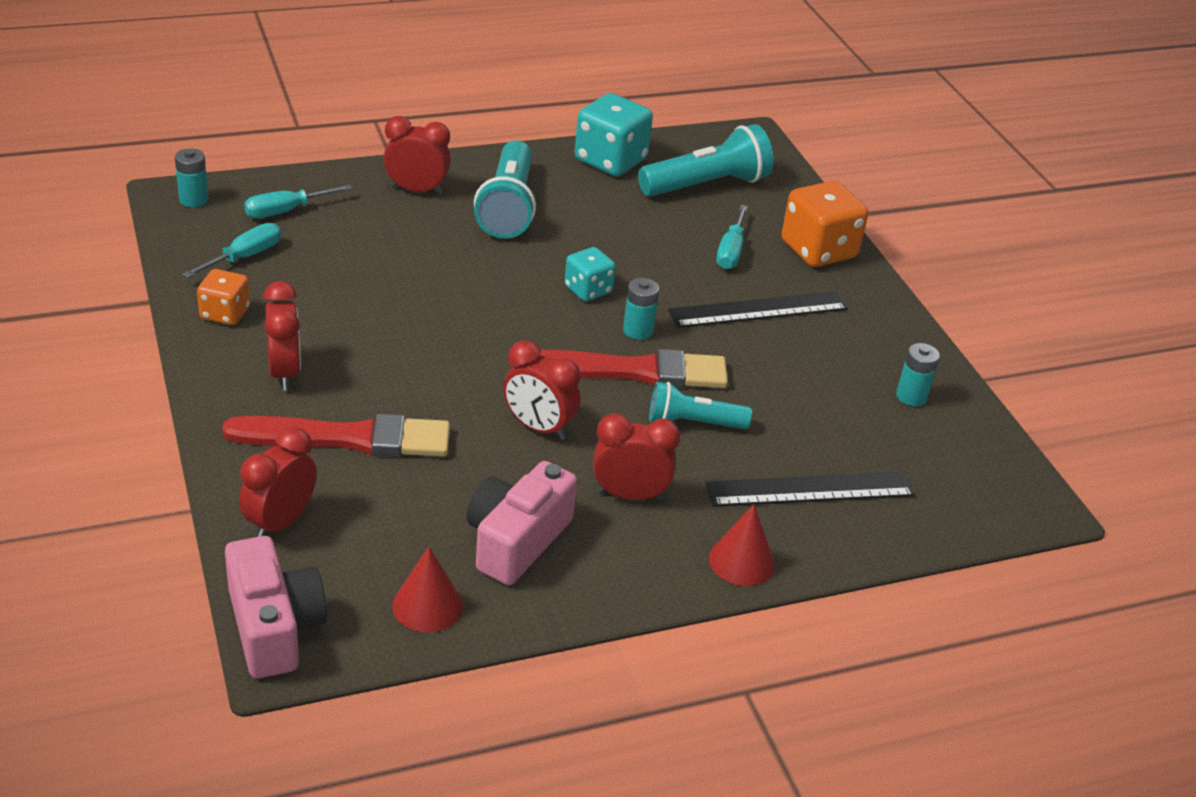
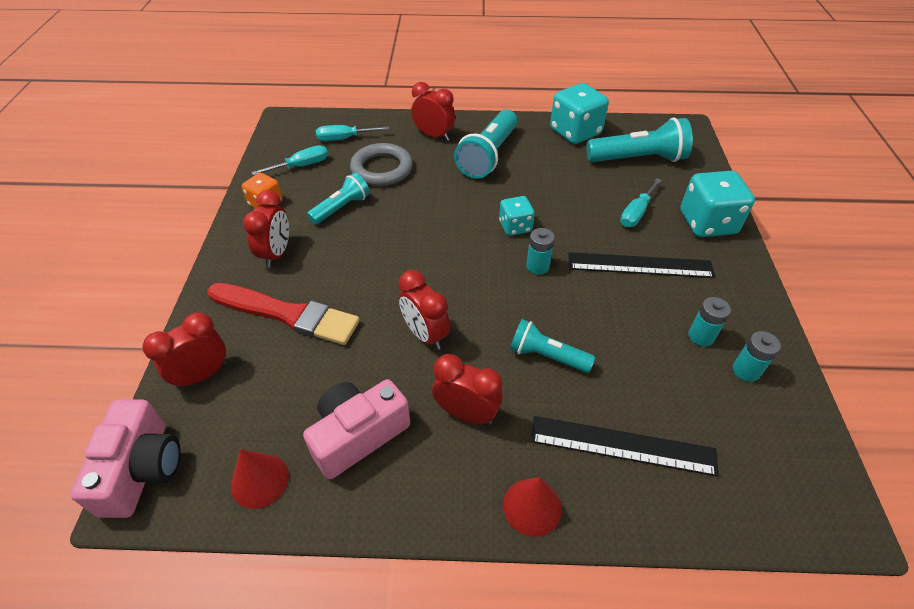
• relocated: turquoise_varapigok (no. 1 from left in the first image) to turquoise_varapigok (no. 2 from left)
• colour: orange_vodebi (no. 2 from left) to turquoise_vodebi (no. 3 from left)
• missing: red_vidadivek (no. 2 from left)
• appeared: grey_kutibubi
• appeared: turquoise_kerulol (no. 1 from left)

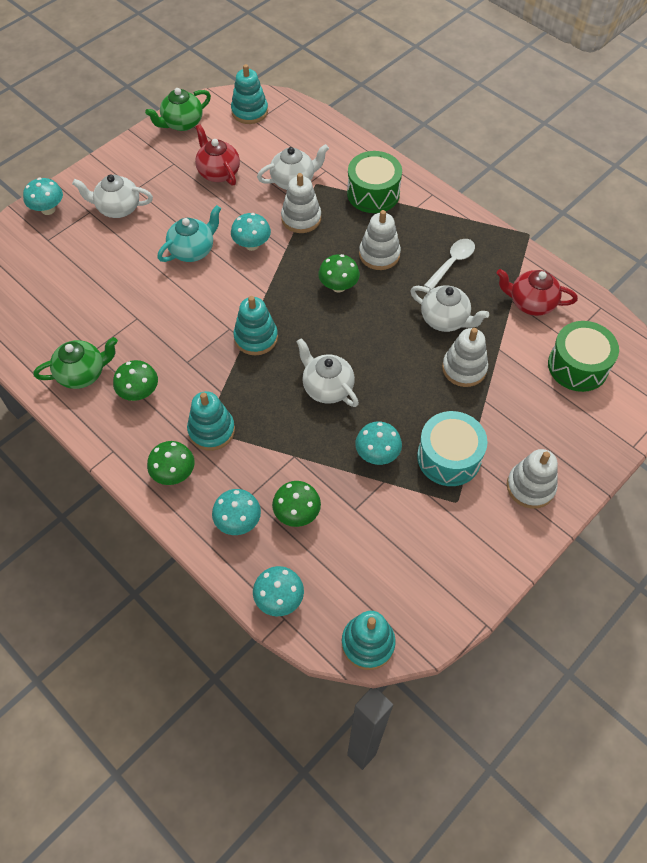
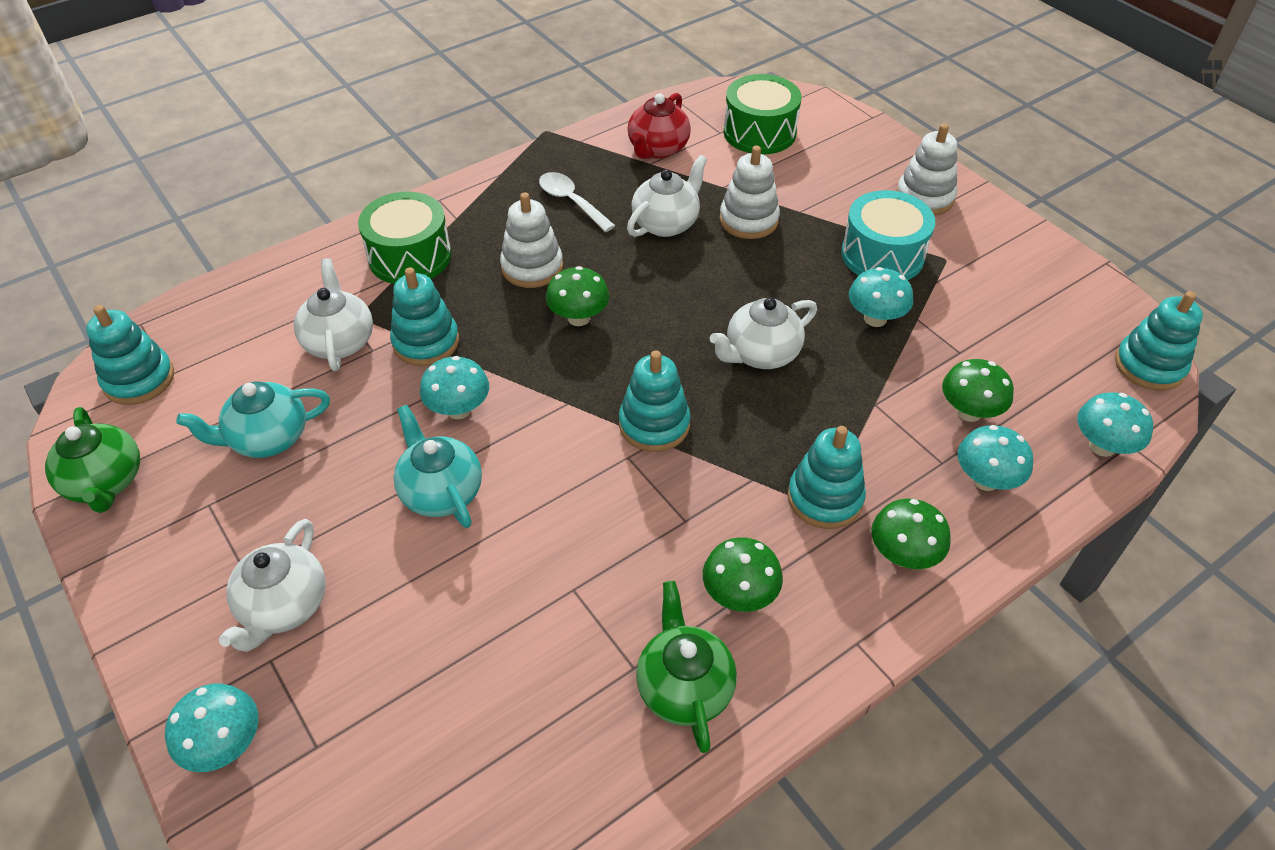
• colour: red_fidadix (no. 1 from left) to turquoise_fidadix (no. 1 from left)
• colour: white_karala (no. 1 from left) to turquoise_karala (no. 2 from left)

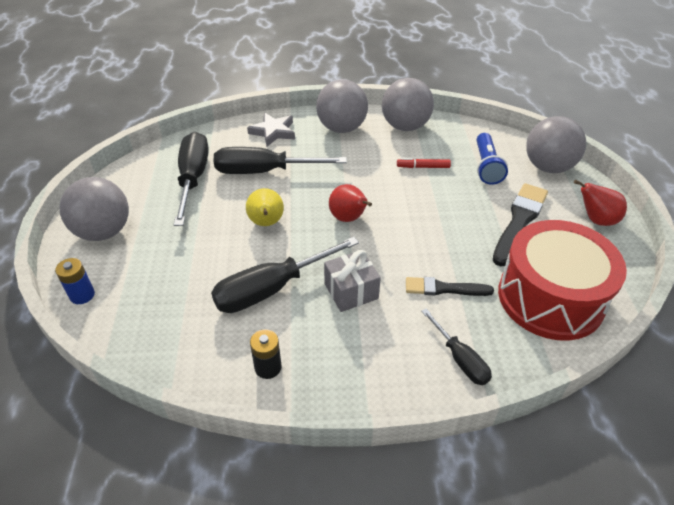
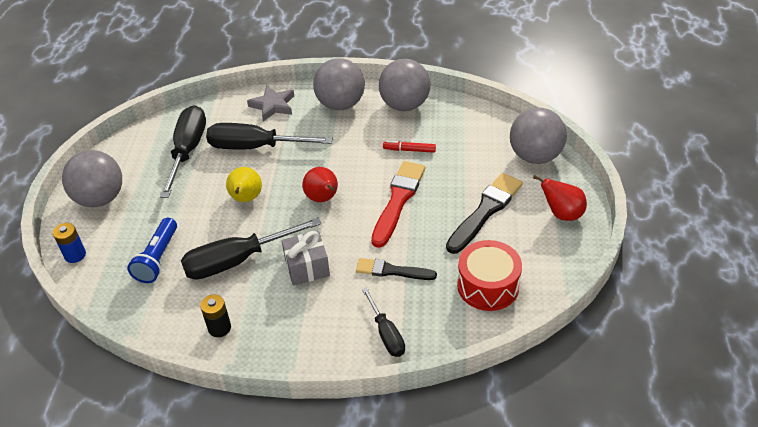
• relocated: blue_kerulol
• size: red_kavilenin x0.64
• appeared: red_vidadivek

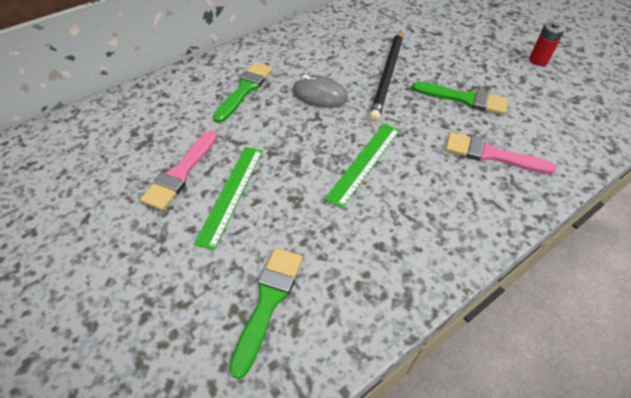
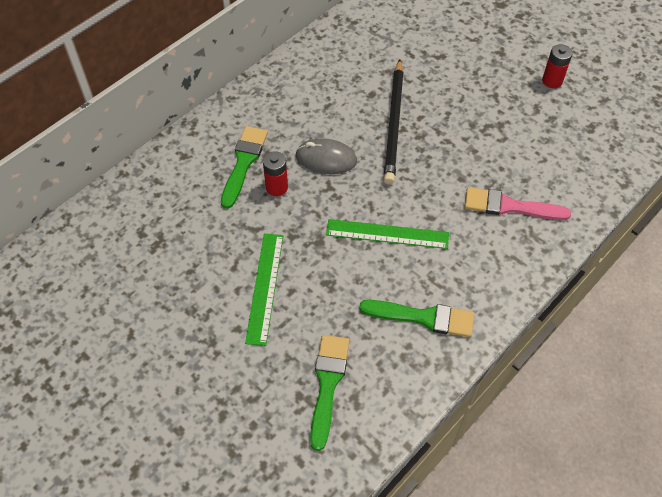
• relocated: green_vidadivek (no. 3 from left)
• spun: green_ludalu (no. 2 from left) 75 degrees clockwise
• missing: pink_vidadivek (no. 1 from left)
• appeared: red_varapigok (no. 1 from left)

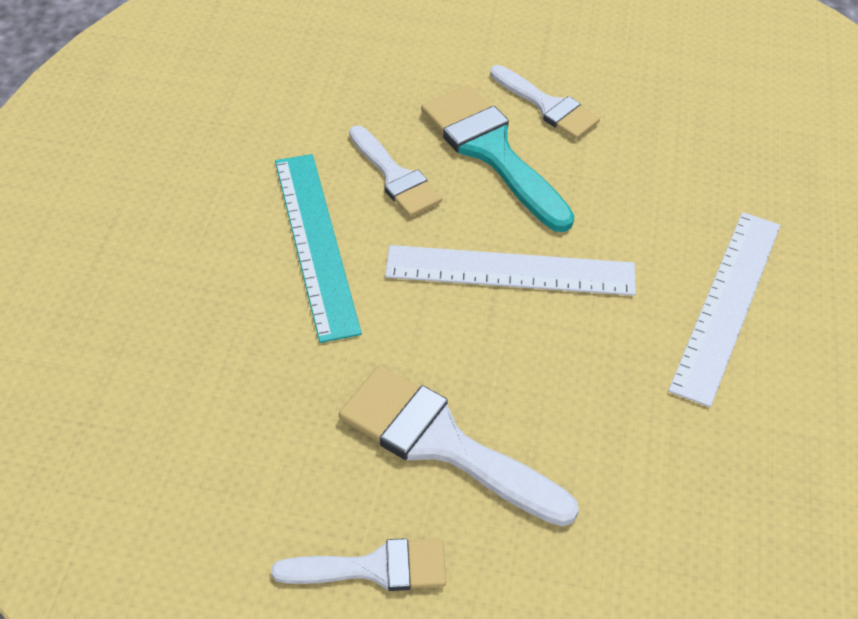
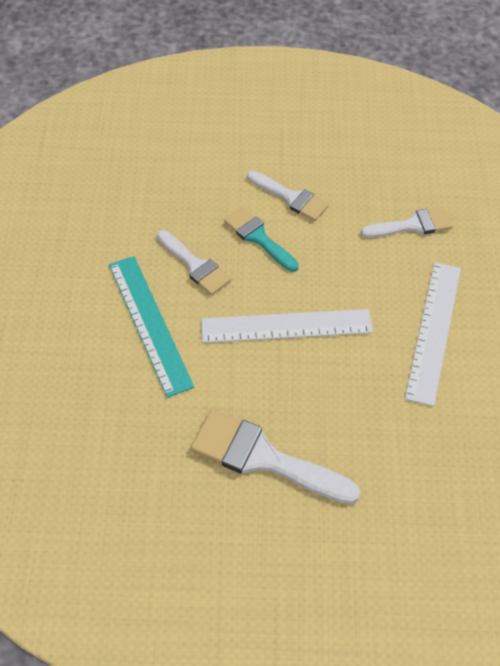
• size: turquoise_vidadivek x0.63
• relocated: white_vidadivek (no. 1 from left in the first image) to white_vidadivek (no. 4 from left)

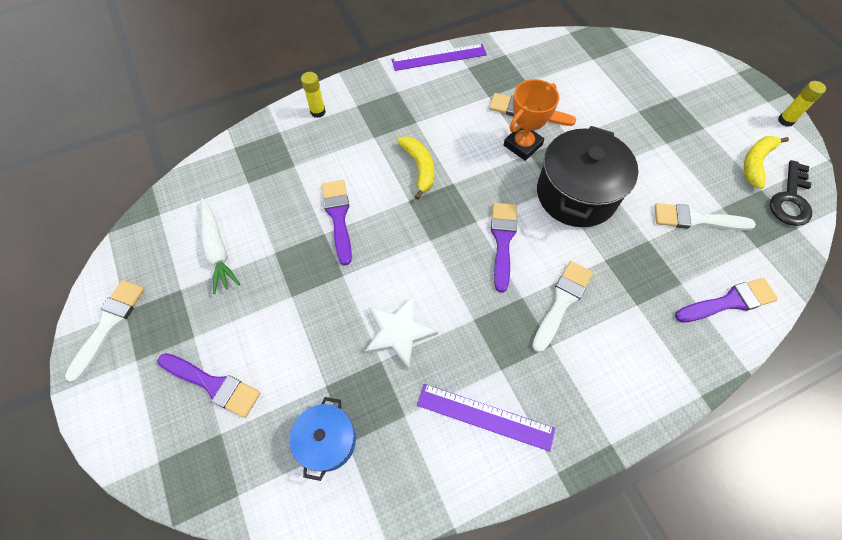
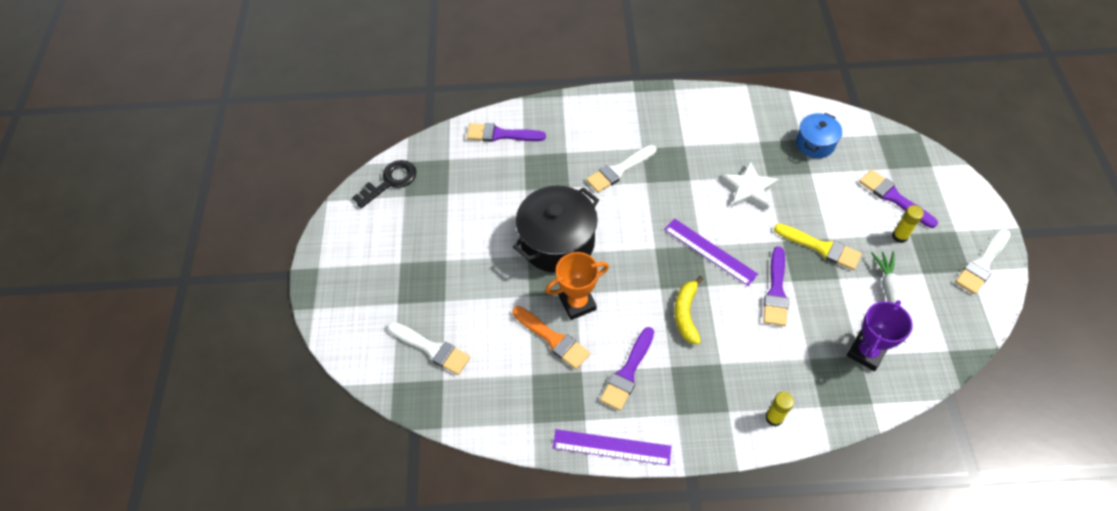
• relocated: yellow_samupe (no. 2 from left)
• missing: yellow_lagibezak (no. 2 from left)
• relocated: purple_vidadivek (no. 3 from left in the first image) to purple_vidadivek (no. 2 from left)
• relocated: white_vidadivek (no. 3 from left in the first image) to white_vidadivek (no. 1 from left)
• relocated: purple_ludalu (no. 2 from left)
• appeared: yellow_vidadivek
• appeared: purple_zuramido

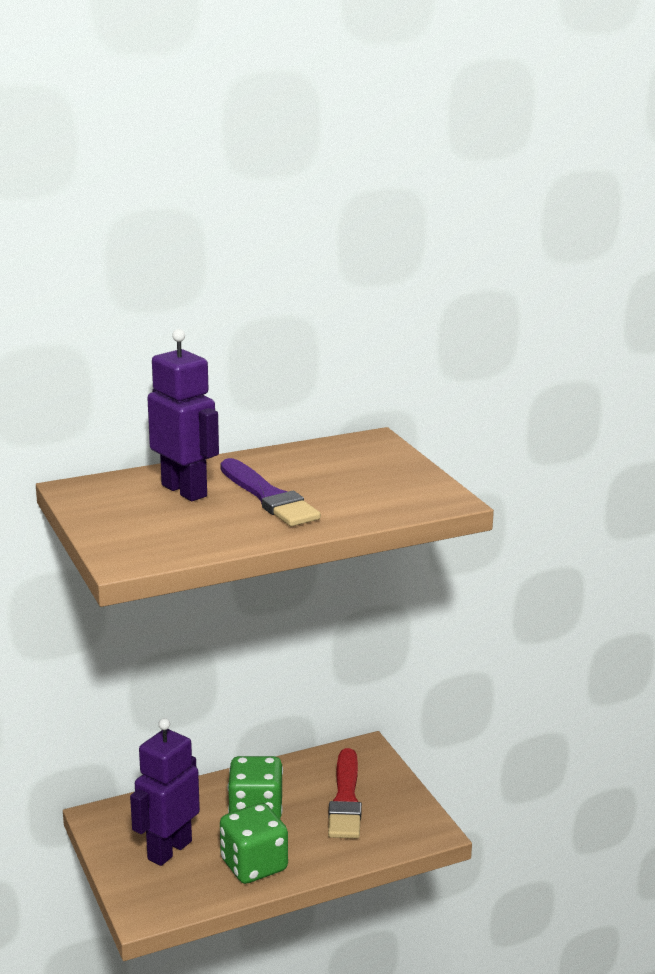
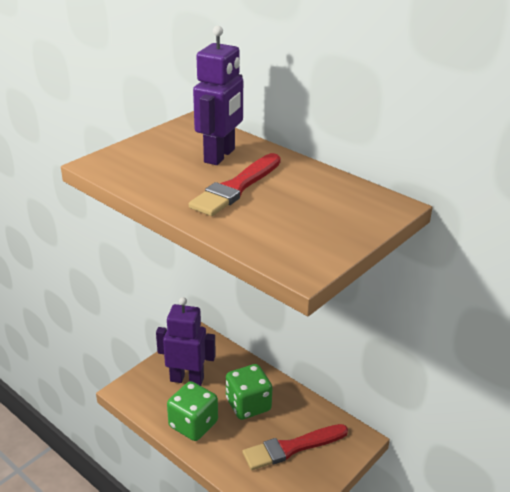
• colour: purple_vidadivek to red_vidadivek (no. 1 from left)

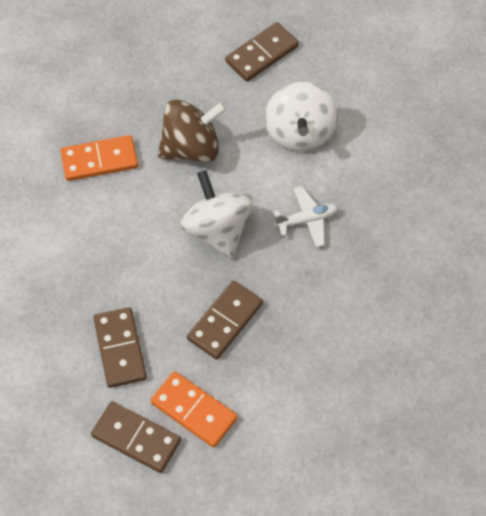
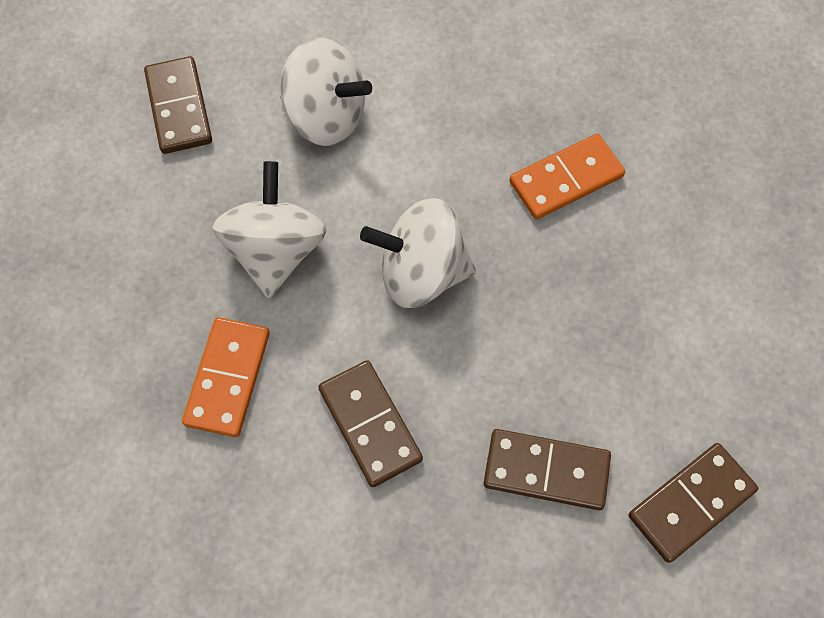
• colour: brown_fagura to white_fagura (no. 1 from left)
• missing: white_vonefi
• relocated: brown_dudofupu (no. 3 from left in the first image) to brown_dudofupu (no. 2 from left)
• relocated: orange_dudofupu (no. 2 from left)

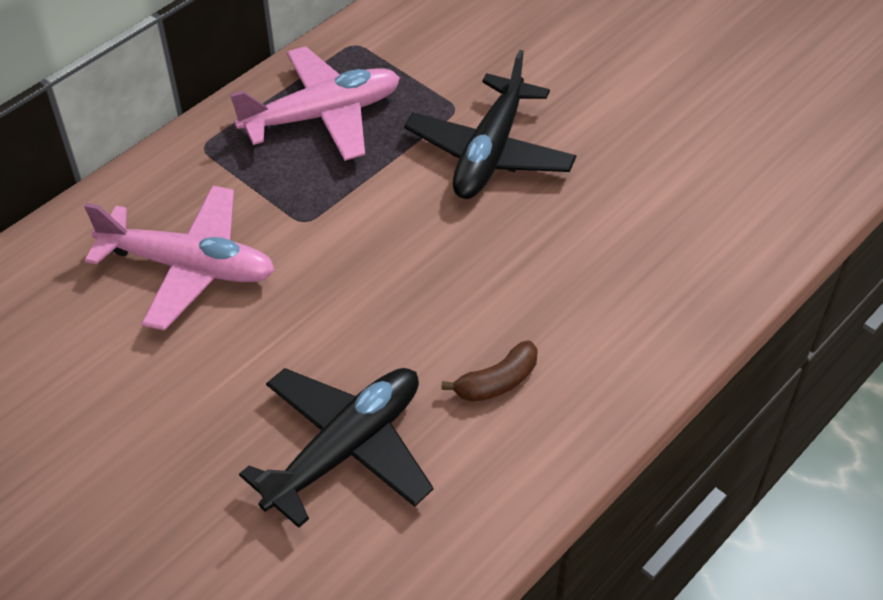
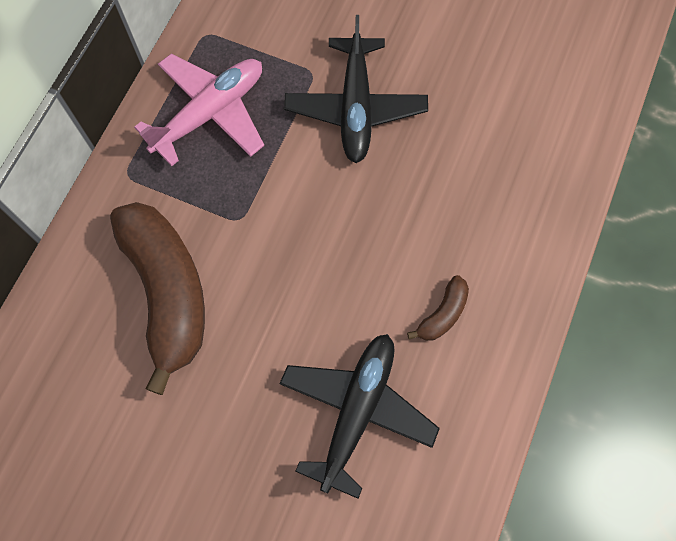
• exchanged: pink_vonefi (no. 1 from left) to brown_lagibezak (no. 1 from left)

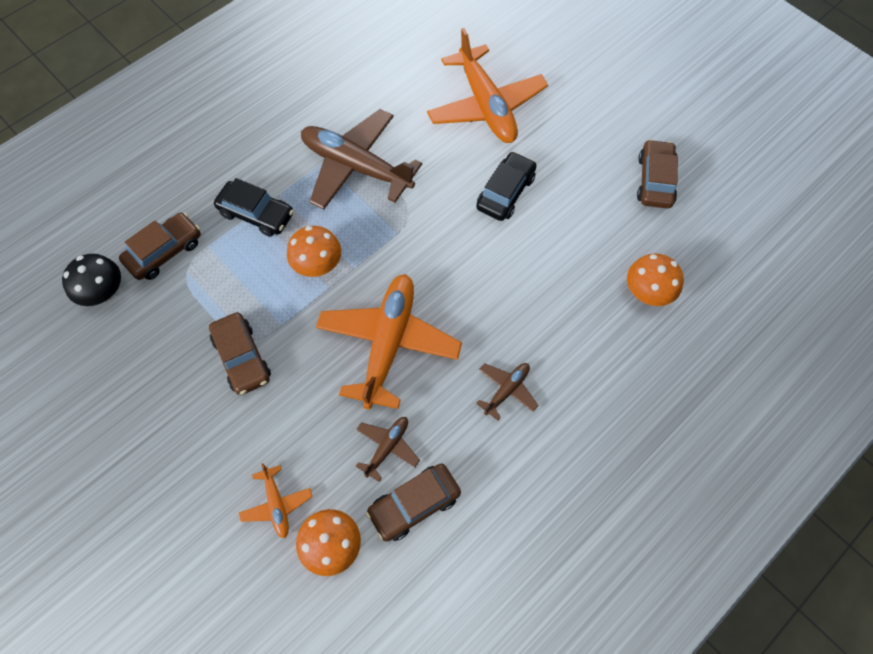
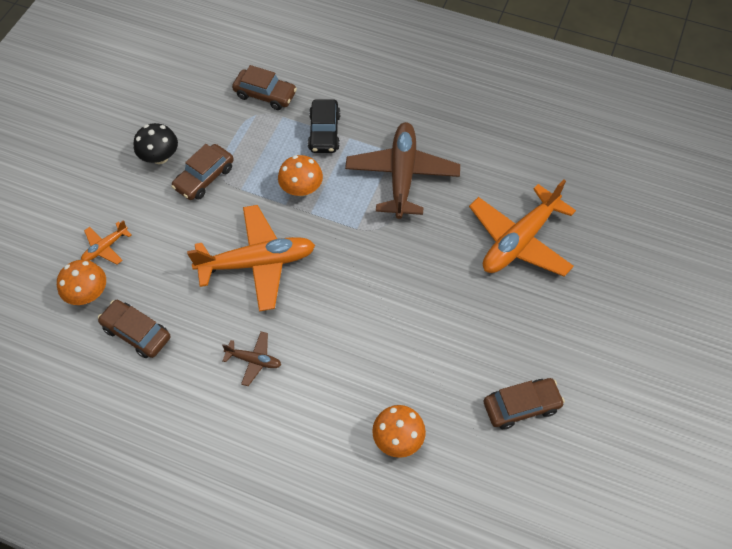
• missing: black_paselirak (no. 2 from left)
• relocated: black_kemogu
• missing: brown_vonefi (no. 2 from left)

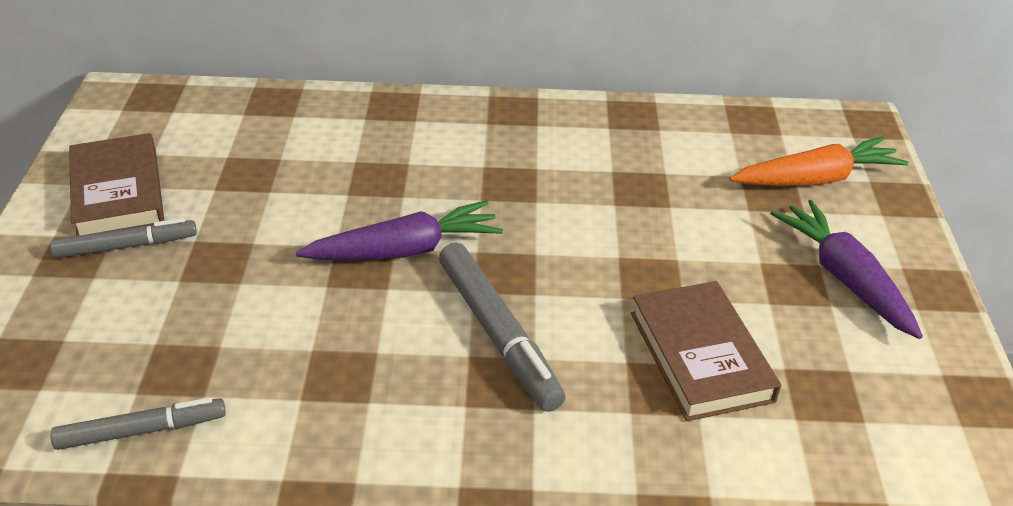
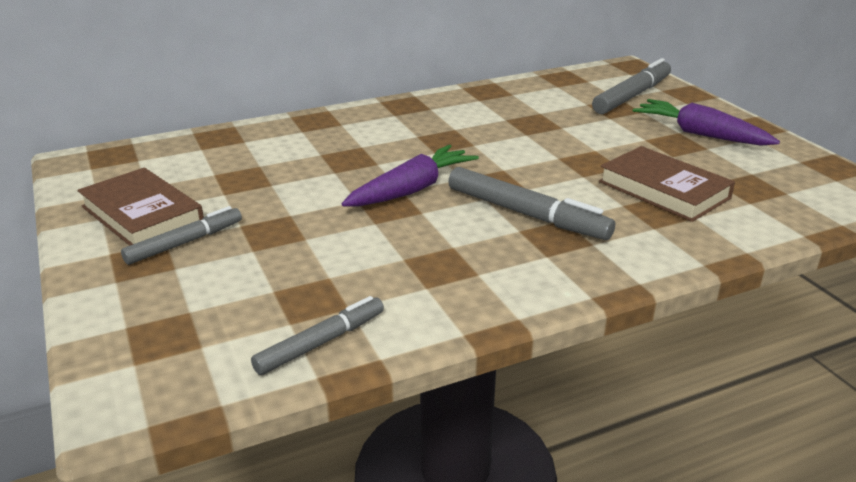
• exchanged: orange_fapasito to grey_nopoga (no. 4 from left)

